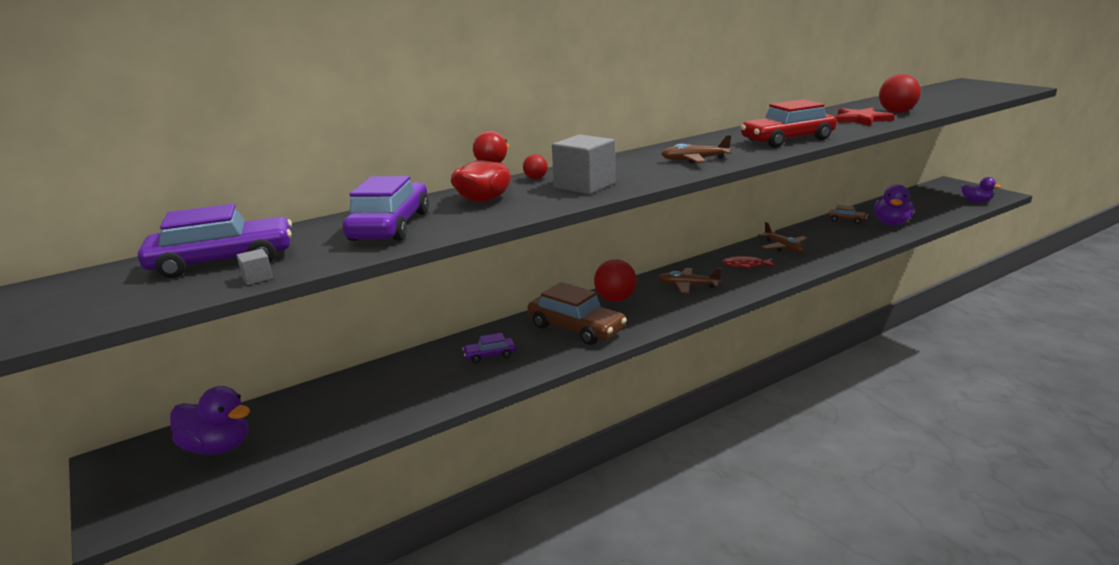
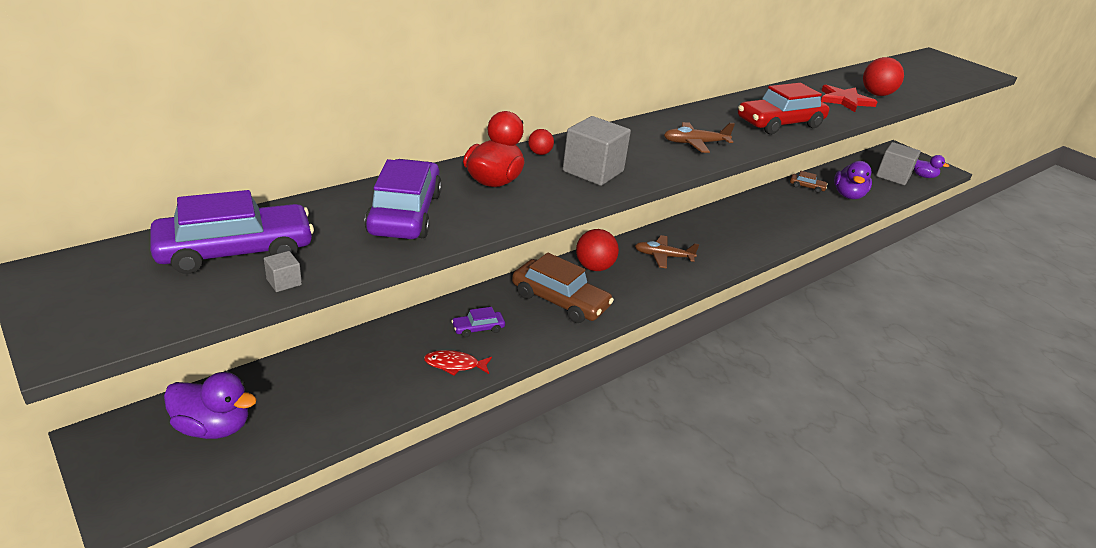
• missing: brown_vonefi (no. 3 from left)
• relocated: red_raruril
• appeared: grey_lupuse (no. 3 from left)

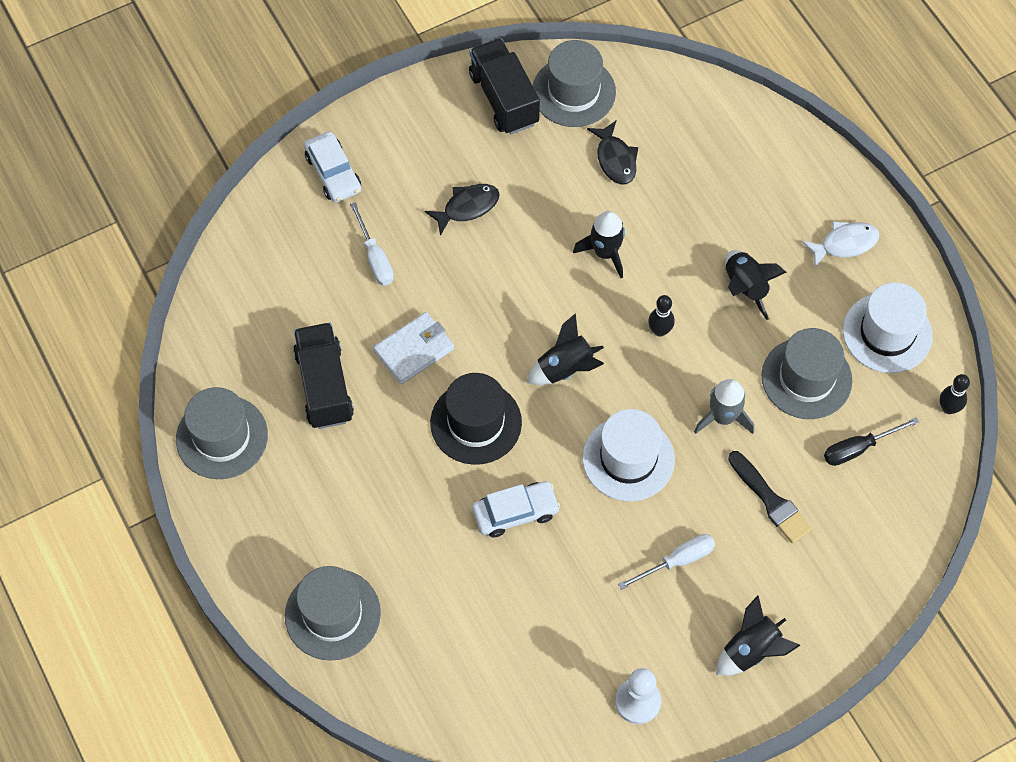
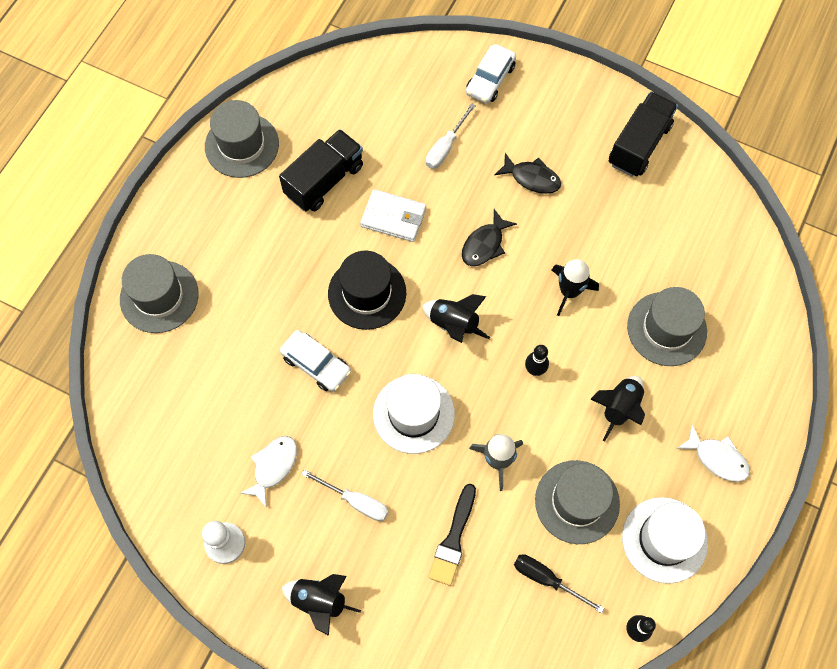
• relocated: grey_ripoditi (no. 3 from left in the first image) to grey_ripoditi (no. 4 from left)
• relocated: black_raruril (no. 2 from left in the first image) to black_raruril (no. 1 from left)
• appeared: white_raruril (no. 1 from left)

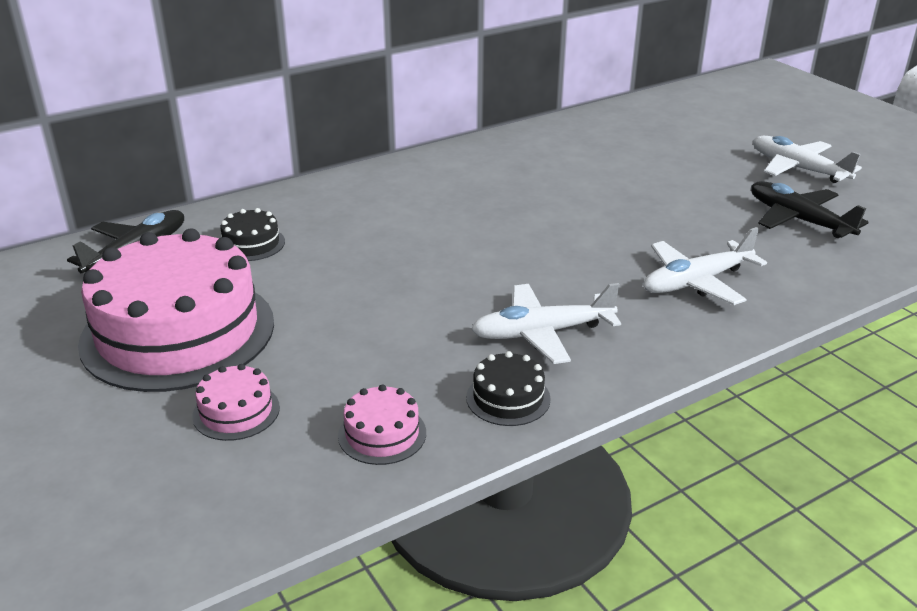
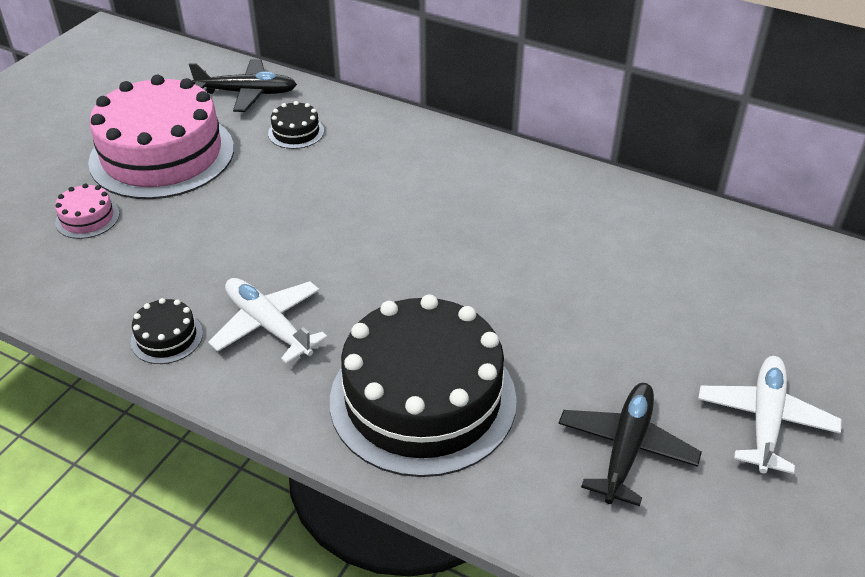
• exchanged: white_vonefi (no. 2 from left) to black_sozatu (no. 3 from left)
• missing: pink_sozatu (no. 3 from left)

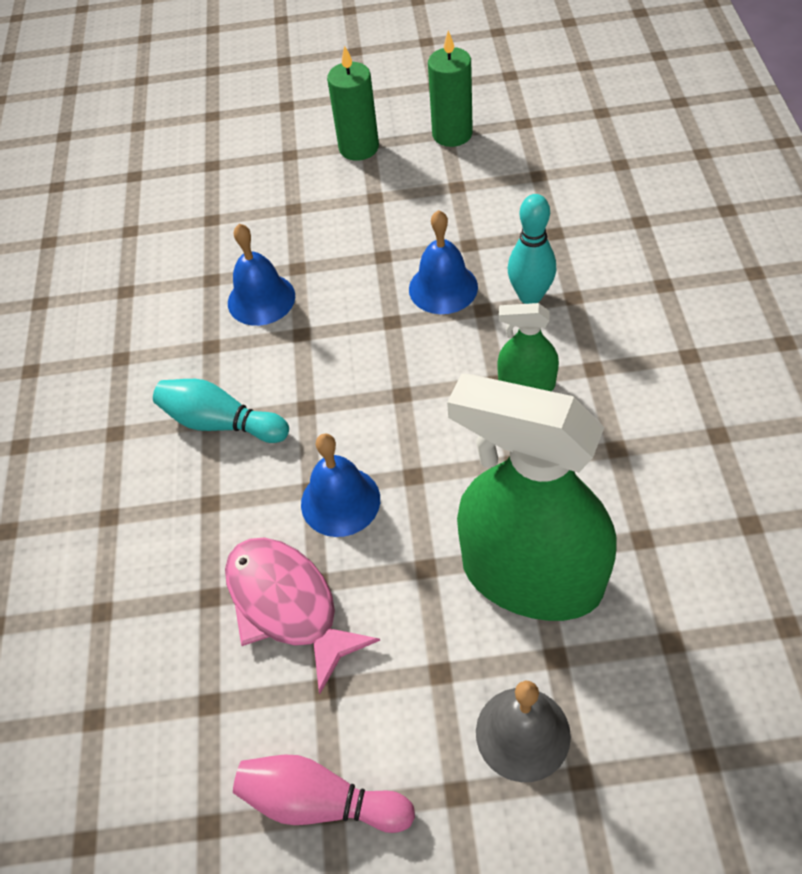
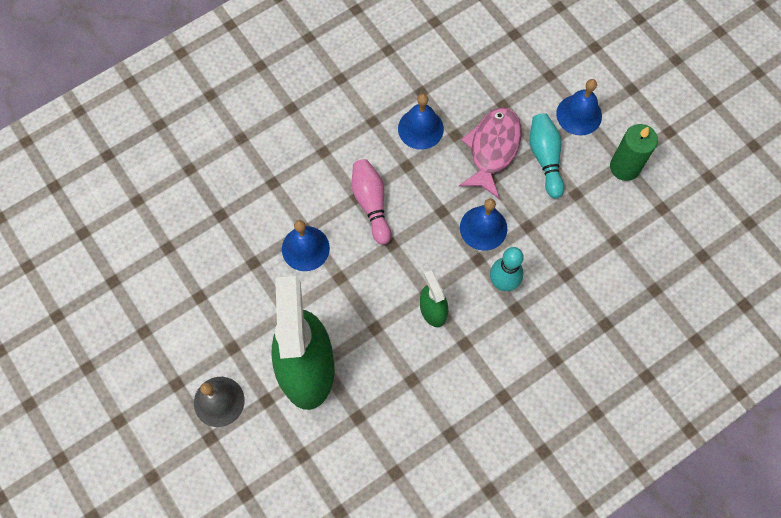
• exchanged: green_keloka (no. 1 from left) to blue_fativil (no. 4 from left)
• relocated: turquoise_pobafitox (no. 1 from left in the first image) to turquoise_pobafitox (no. 2 from left)
• relocated: pink_raruril
• relocated: pink_pobafitox

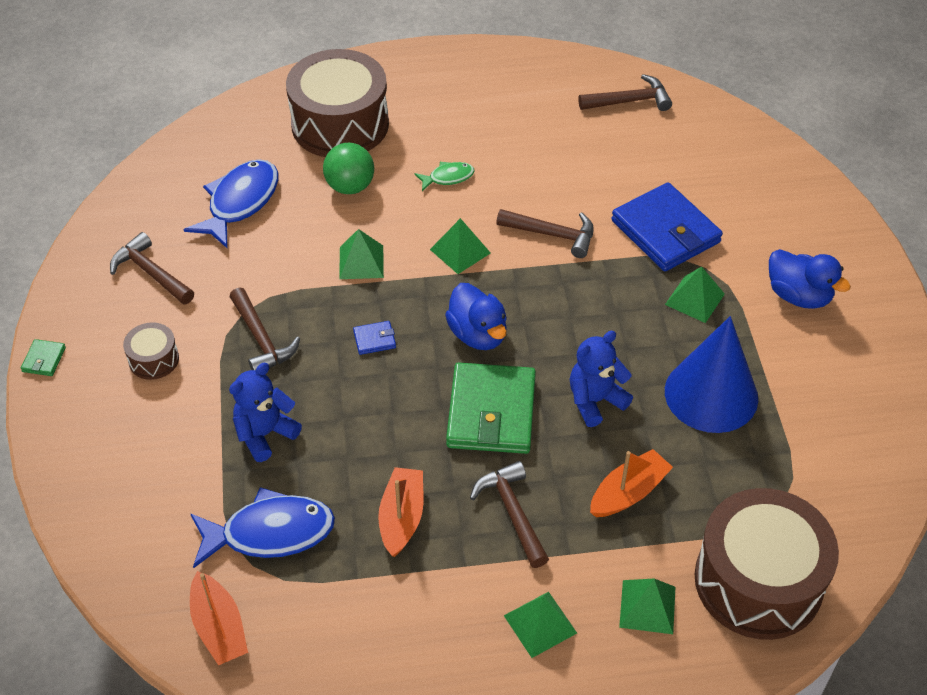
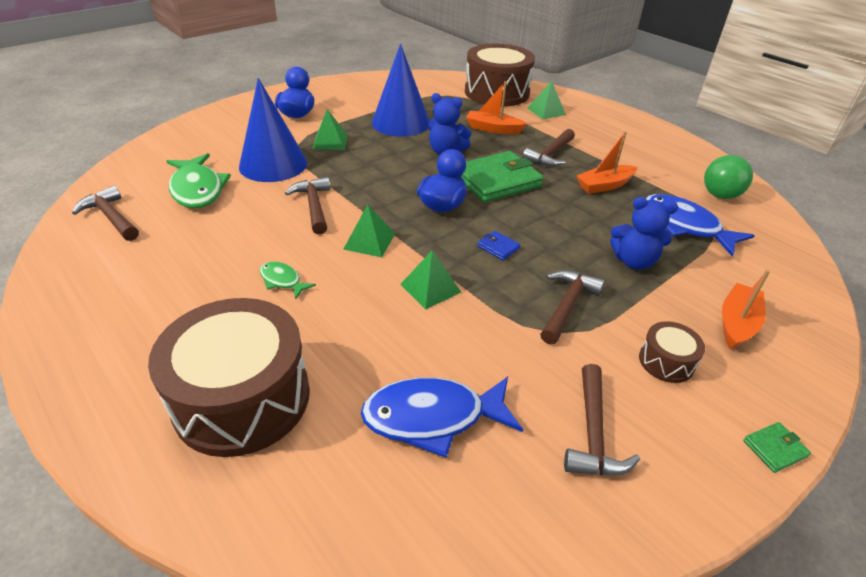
• relocated: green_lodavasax
• exchanged: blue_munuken (no. 2 from left) to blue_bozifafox (no. 1 from left)
• relocated: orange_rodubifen (no. 1 from left in the first image) to orange_rodubifen (no. 3 from left)
• missing: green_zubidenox (no. 3 from left)
• appeared: green_raruril (no. 1 from left)

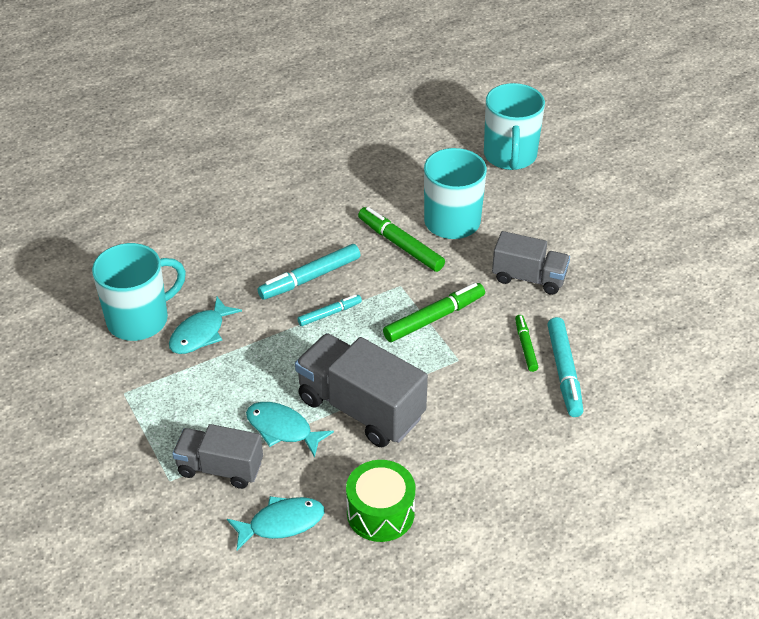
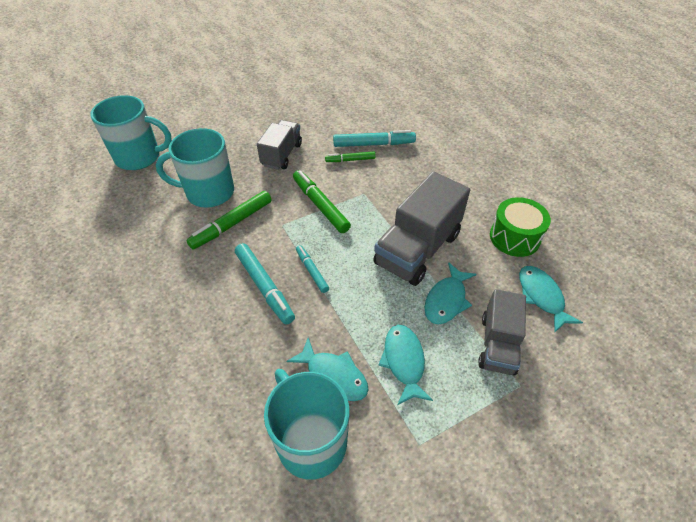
• appeared: turquoise_raruril (no. 2 from left)

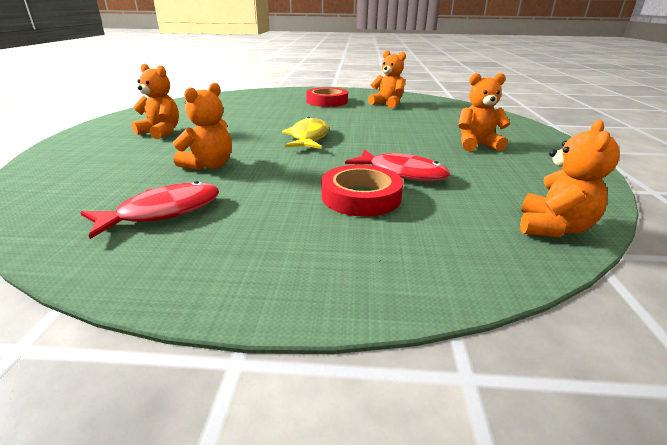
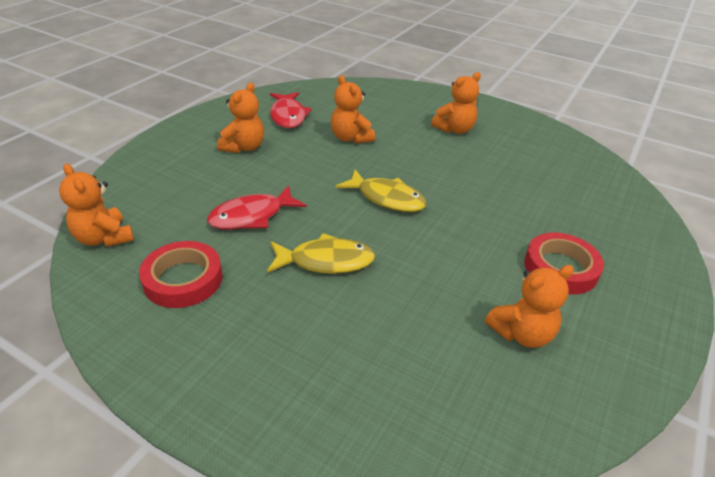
• relocated: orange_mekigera (no. 4 from left in the first image) to orange_mekigera (no. 2 from left)
• relocated: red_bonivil (no. 2 from left in the first image) to red_bonivil (no. 1 from left)
• appeared: yellow_raruril (no. 1 from left)

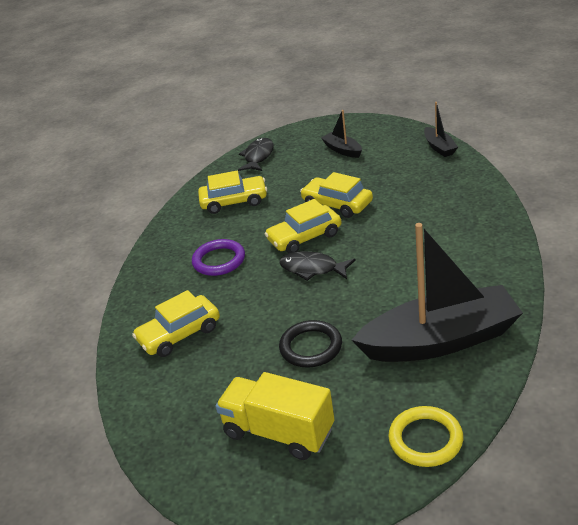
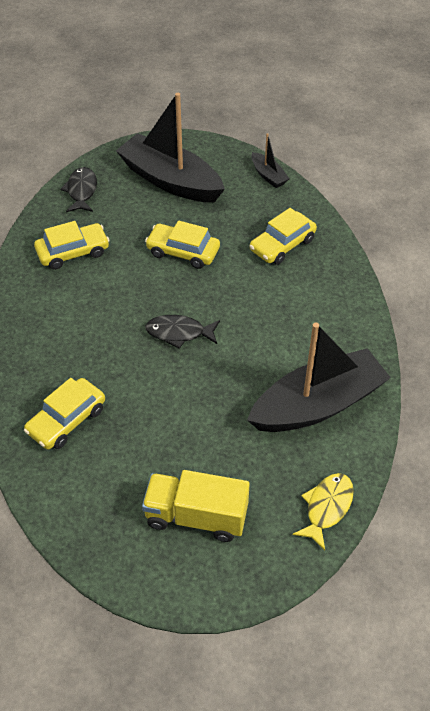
• size: black_rodubifen (no. 1 from left) x2.24
• relocated: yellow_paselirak (no. 3 from left in the first image) to yellow_paselirak (no. 4 from left)
• missing: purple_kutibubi
• missing: black_kutibubi
• exchanged: yellow_kutibubi to yellow_raruril

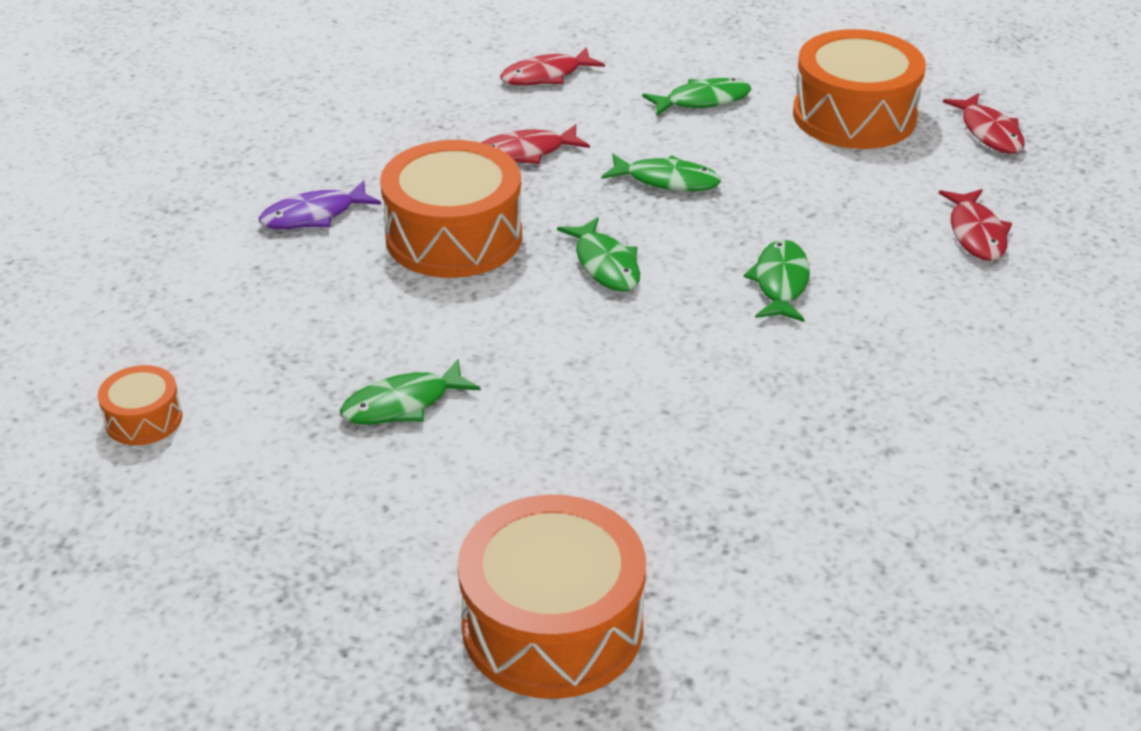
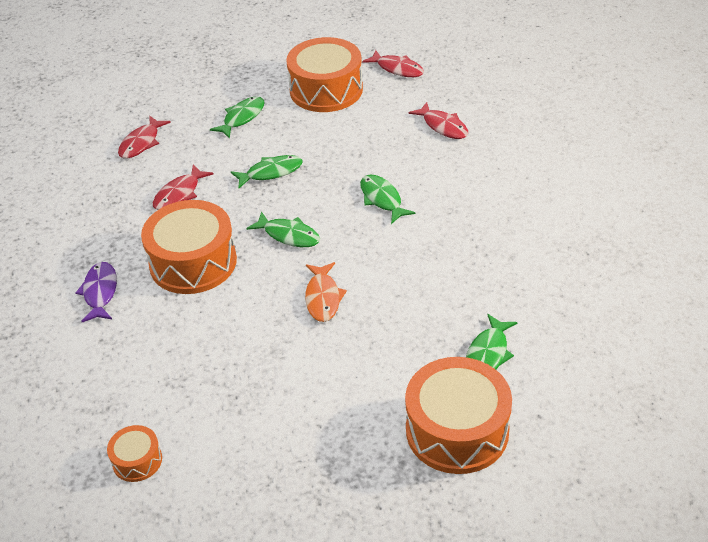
• spun: purple_raruril 150 degrees clockwise
• relocated: green_raruril (no. 1 from left in the first image) to green_raruril (no. 5 from left)
• appeared: orange_raruril

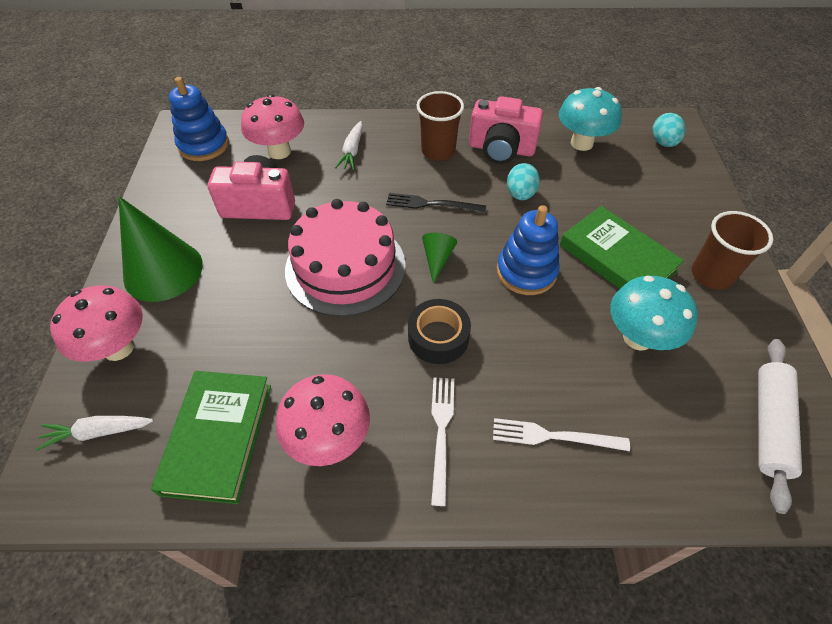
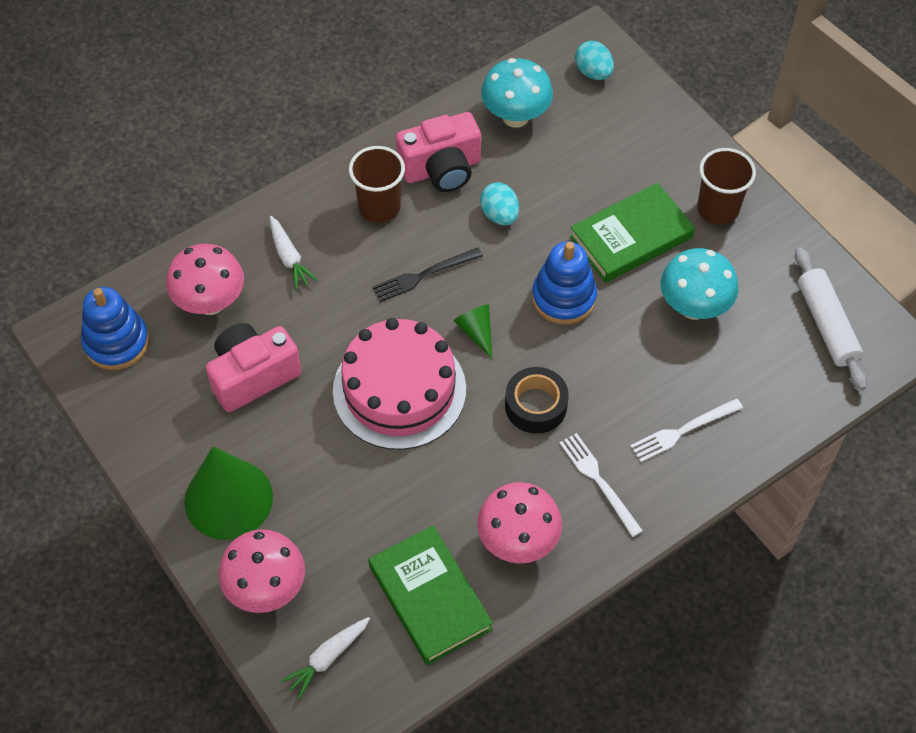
• spun: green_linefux (no. 2 from left) 45 degrees counterclockwise

